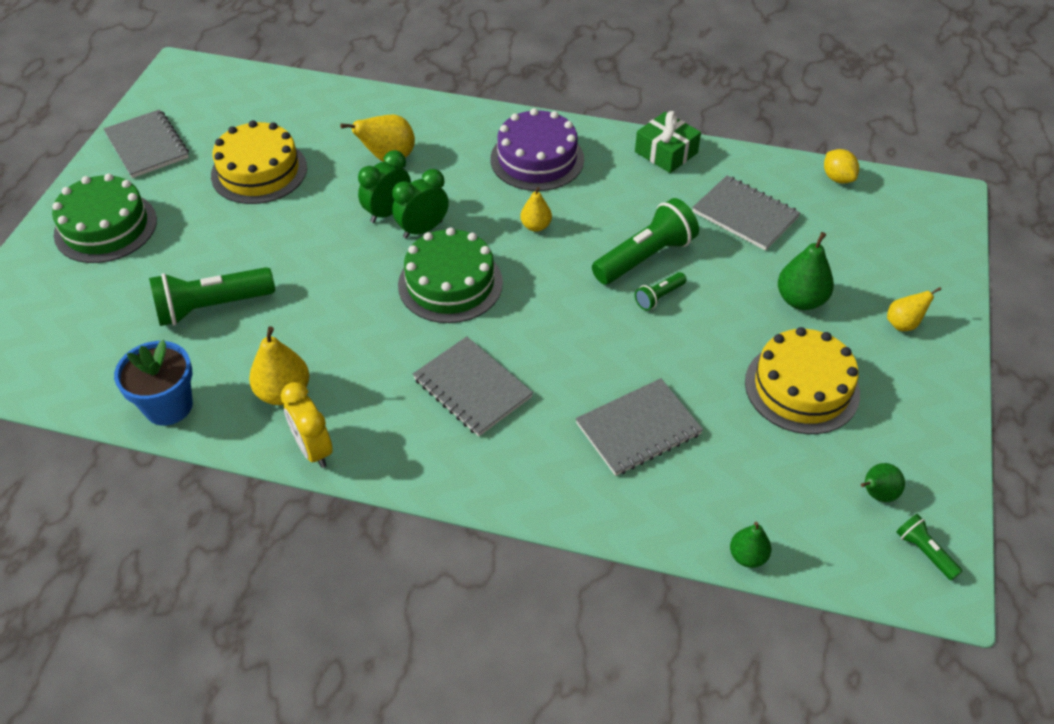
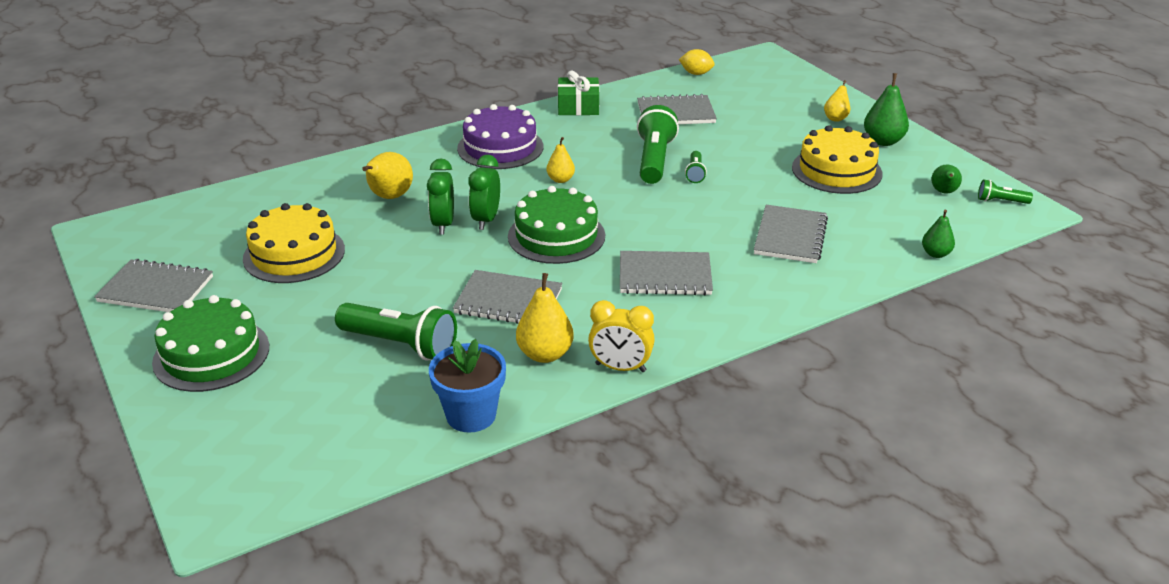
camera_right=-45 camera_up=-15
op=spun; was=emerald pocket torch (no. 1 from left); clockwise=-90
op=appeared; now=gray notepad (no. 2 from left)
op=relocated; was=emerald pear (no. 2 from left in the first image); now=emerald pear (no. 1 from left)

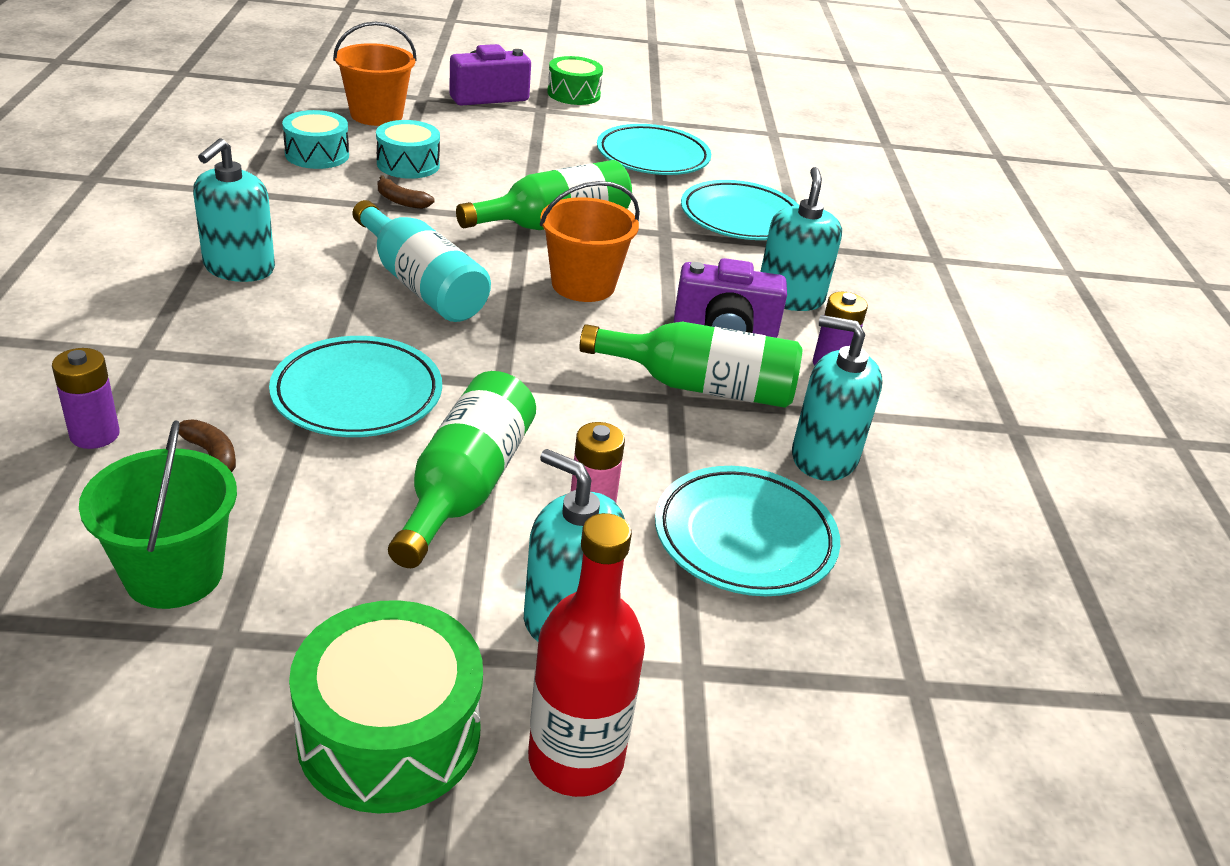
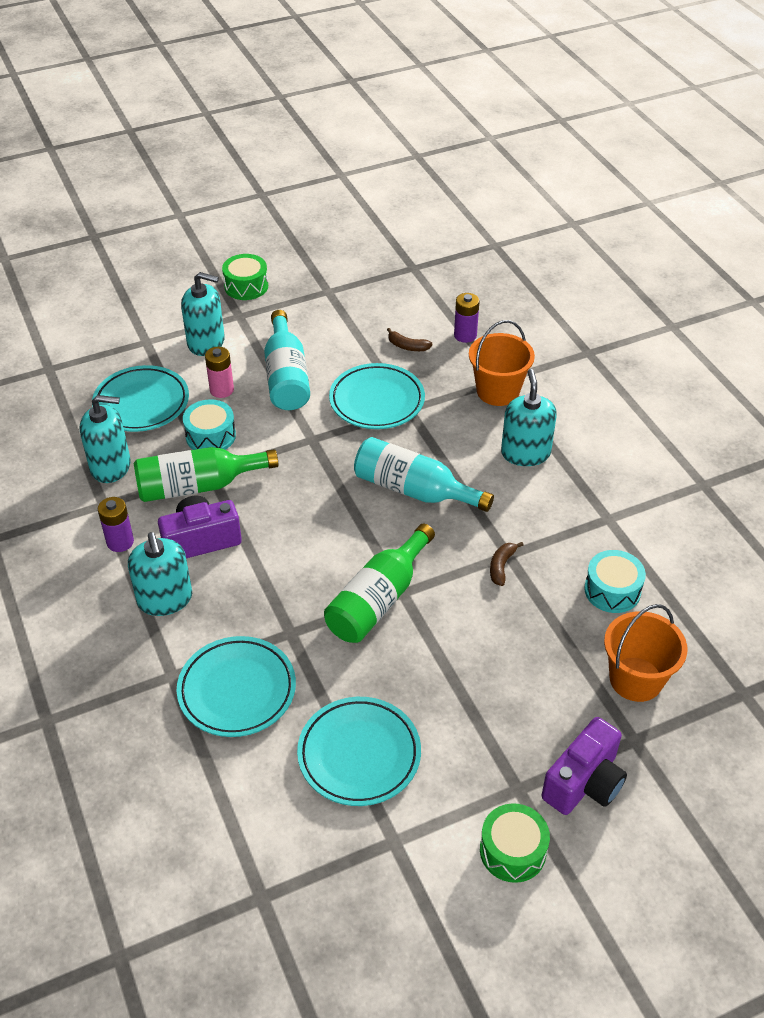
camera_right=160 camera_up=10
op=relocated; was=aqua toy drum (no. 2 from left in the first image); now=aqua toy drum (no. 1 from left)
op=size; was=emerald toy drum (no. 1 from left); ratio=0.65
op=colour; was=emerald bottle (no. 1 from left); now=aqua bottle (no. 1 from left)
op=relocated; was=orange pail (no. 2 from left in the first image); now=orange pail (no. 1 from left)
op=spun; was=russet banana fruit (no. 2 from left); clockwise=-75
op=missing; was=emerald pail
op=missing; was=crimson bottle

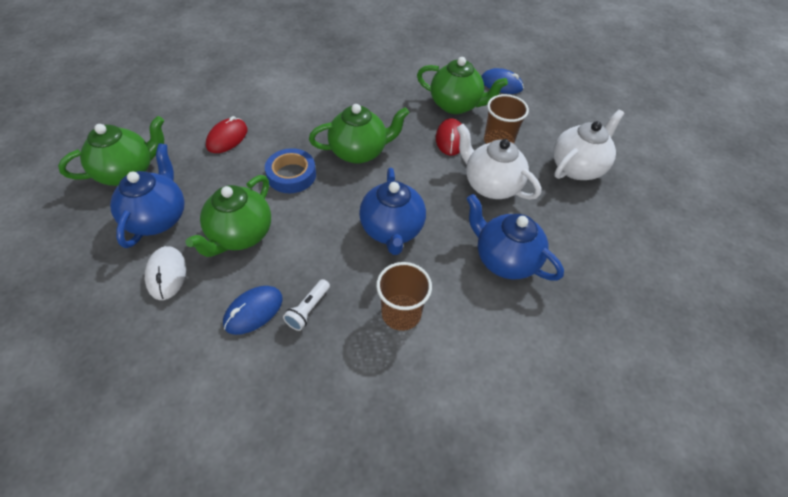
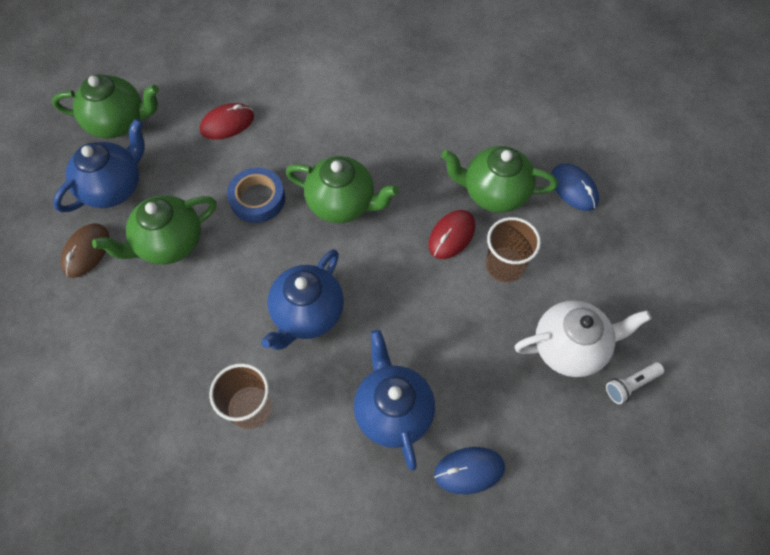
camera_right=35 camera_up=10
op=colour; was=white computer mouse; now=russet computer mouse
op=relocated; was=blue computer mouse (no. 1 from left)
op=spun; was=emerald teapot (no. 4 from left); clockwise=135
op=relocated; was=white pocket torch
op=missing; was=white teapot (no. 1 from left)

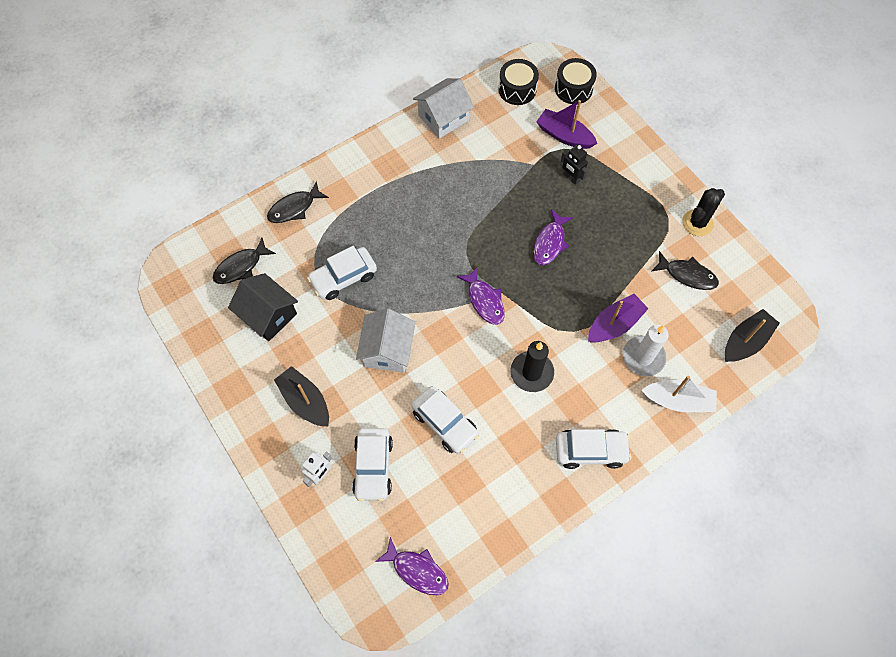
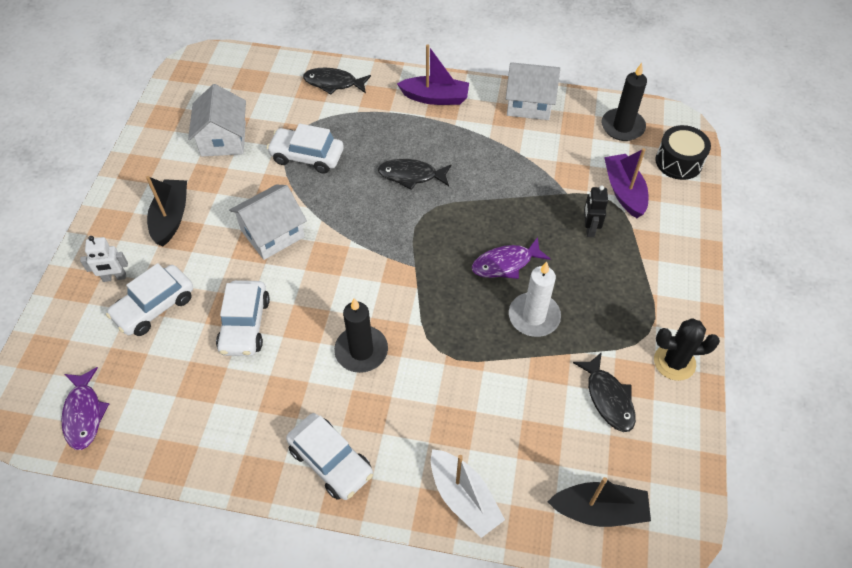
camera_right=45 camera_up=-10
op=colour; was=ebony house; now=white house (no. 1 from left)
op=relocated; was=ebony fish (no. 1 from left in the first image); now=ebony fish (no. 2 from left)
op=relocated; was=purple sailboat (no. 2 from left in the first image); now=purple sailboat (no. 1 from left)
op=relocated; was=white pillar candle
op=exchanged; was=ebony toy drum (no. 1 from left); now=ebony pillar candle (no. 2 from left)
op=missing; was=purple fish (no. 2 from left)

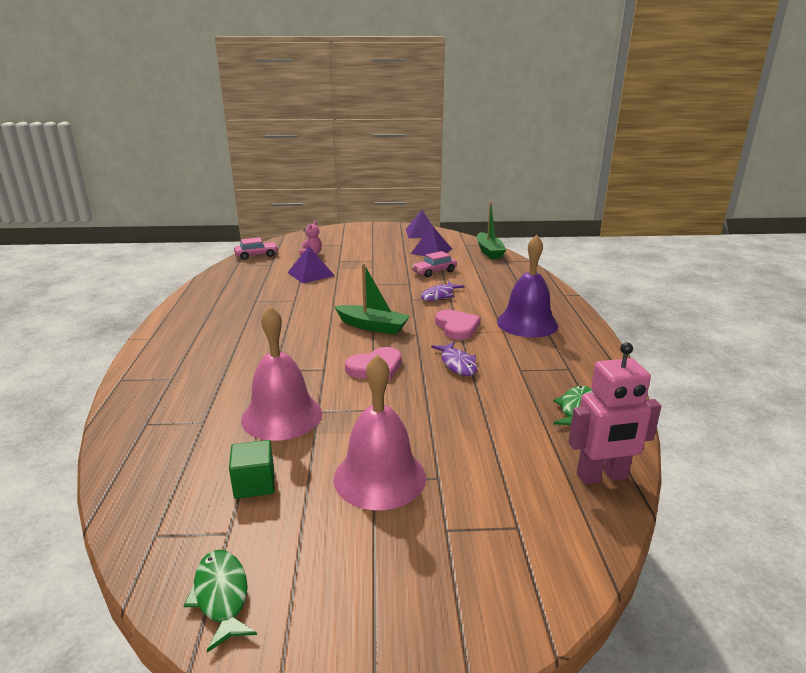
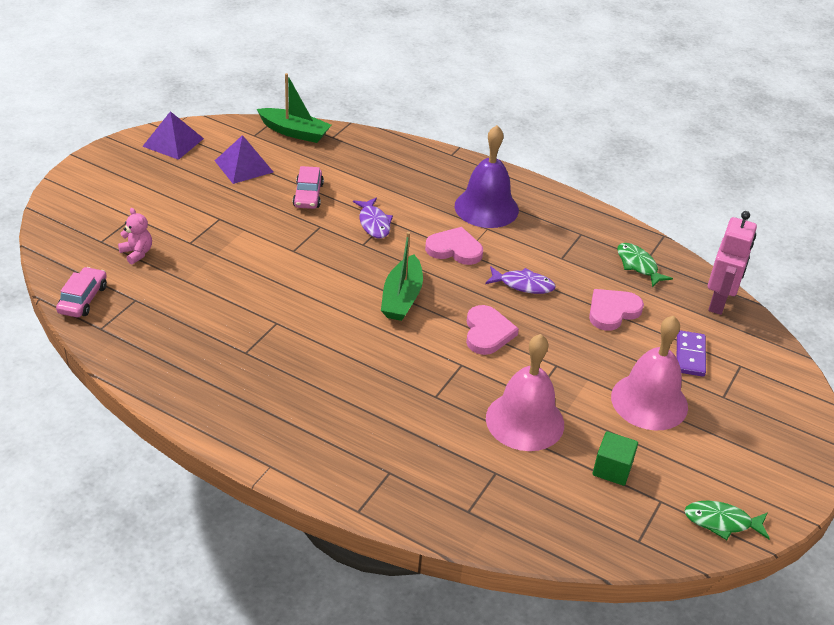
camera_right=-60 camera_up=15
op=spun; was=emerald sailboat (no. 1 from left in the first image); clockwise=135
op=appeared; now=pink heart shape (no. 3 from left)
op=appeared; now=purple domino tile
op=missing; was=purple pyramid (no. 1 from left)

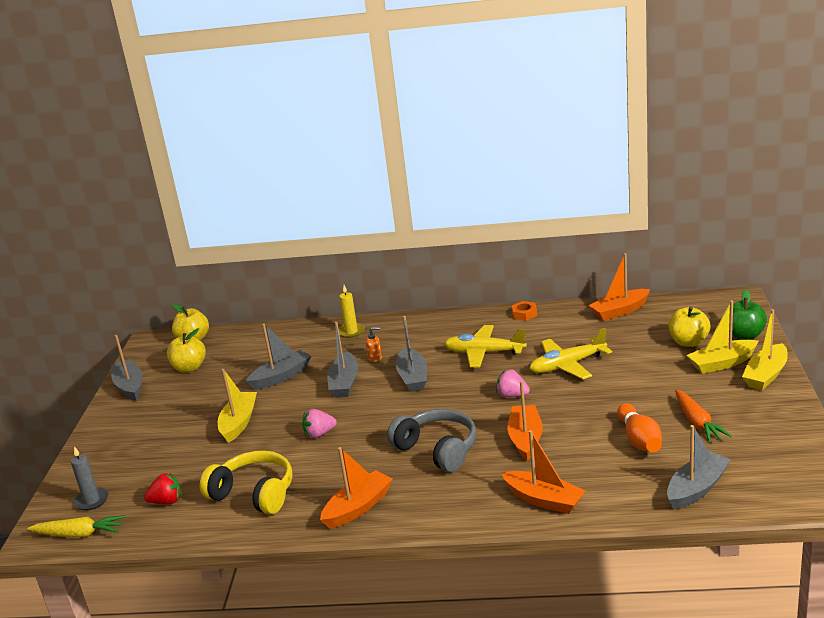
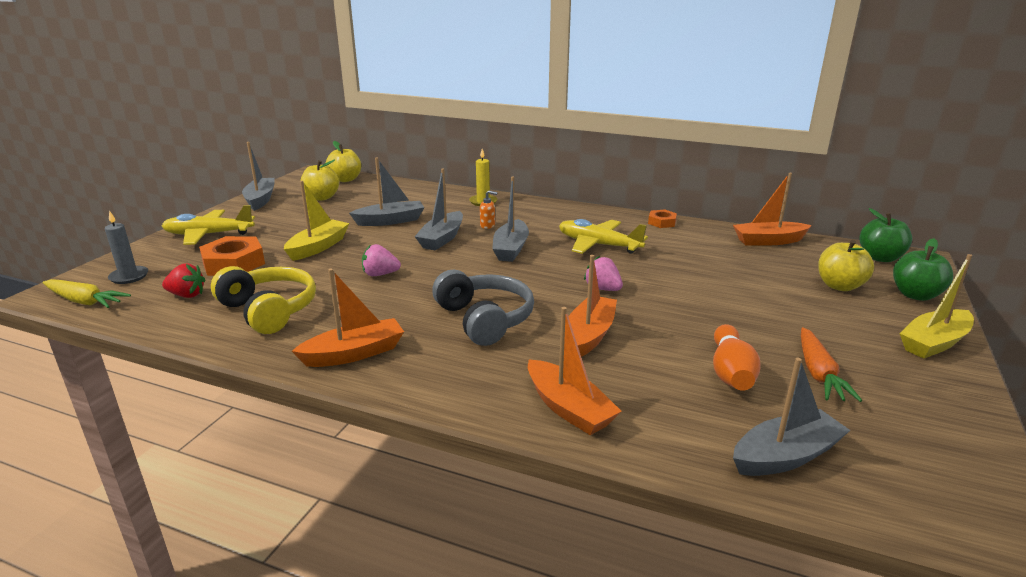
camera_right=15 camera_up=0
op=relocated; was=golden plane (no. 2 from left in the first image); now=golden plane (no. 1 from left)
op=appeared; now=orange hex nut (no. 1 from left)
op=appeared; now=emerald toy apple (no. 1 from left)
op=missing; was=golden sailboat (no. 2 from left)

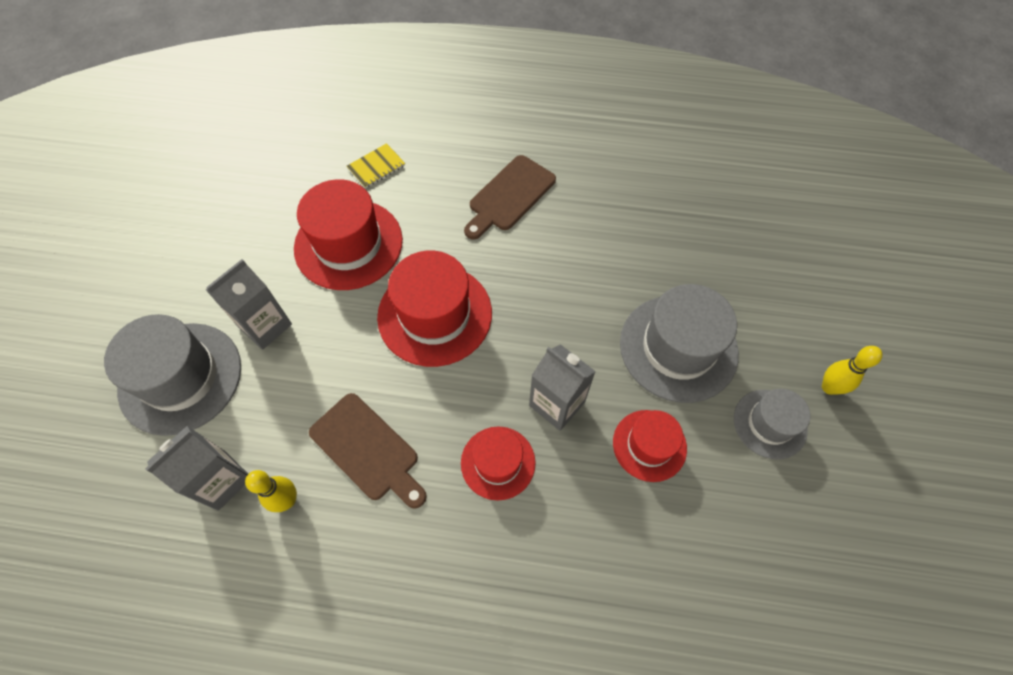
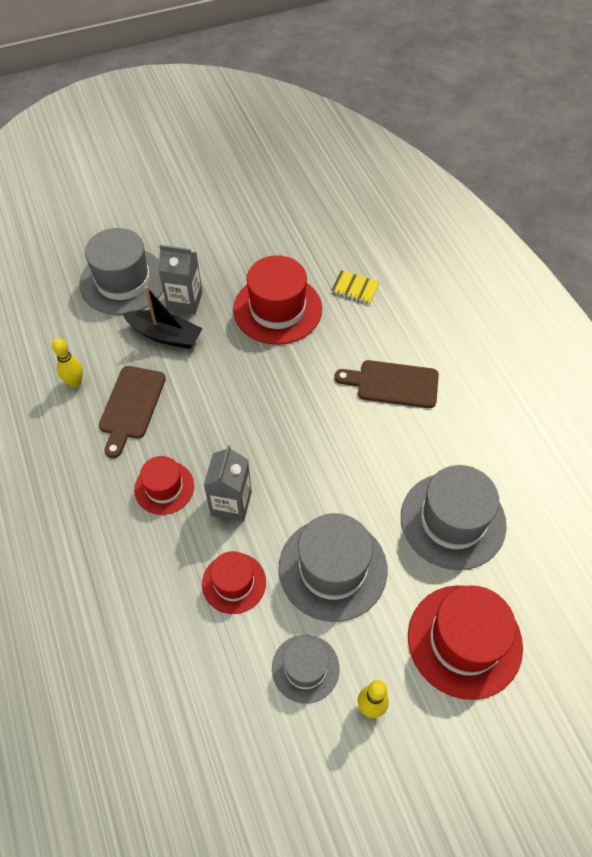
camera_right=60 camera_up=-5
op=appeared; now=ebony sailboat
op=appeared; now=gray hat (no. 4 from left)
op=relocated; was=crimson hat (no. 2 from left in the first image); now=crimson hat (no. 4 from left)
op=missing; was=gray carton (no. 1 from left)

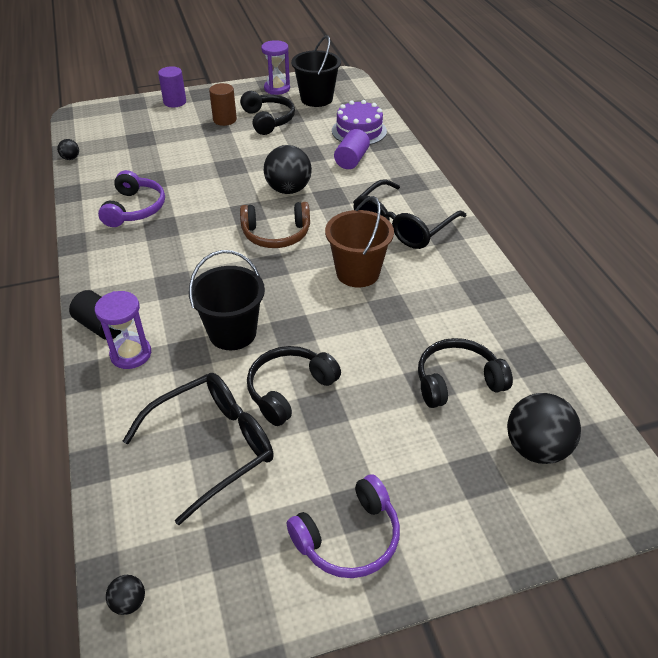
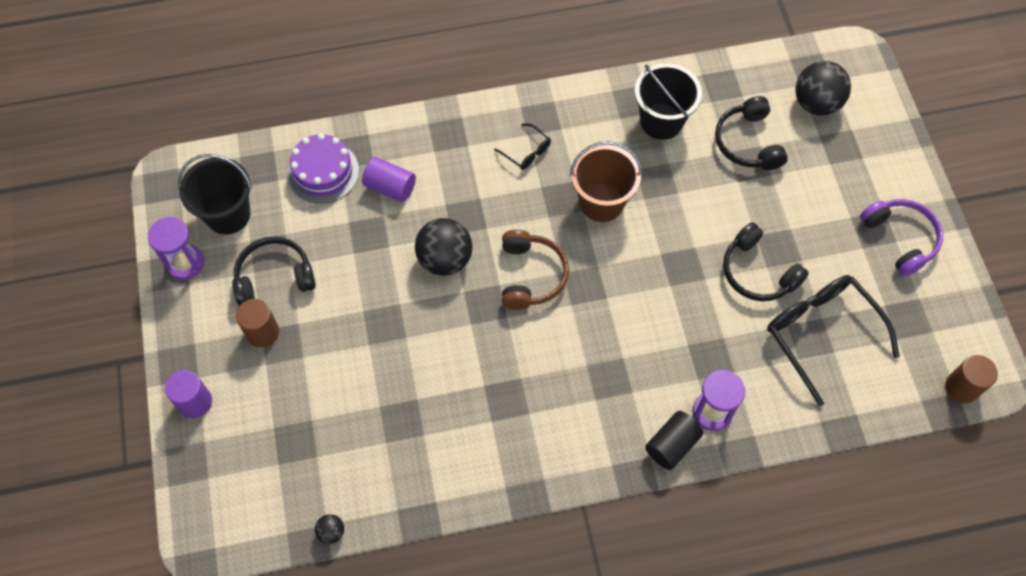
camera_right=-85 camera_up=20
op=size; was=ebony eyeglasses (no. 2 from left in the first image); ratio=0.46
op=relocated; was=ebony pail (no. 1 from left in the first image); now=ebony pail (no. 2 from left)
op=exchanged; was=ebony ball (no. 2 from left); now=russet cylinder shape (no. 2 from left)
op=missing; was=purple over-ear headphones (no. 1 from left)

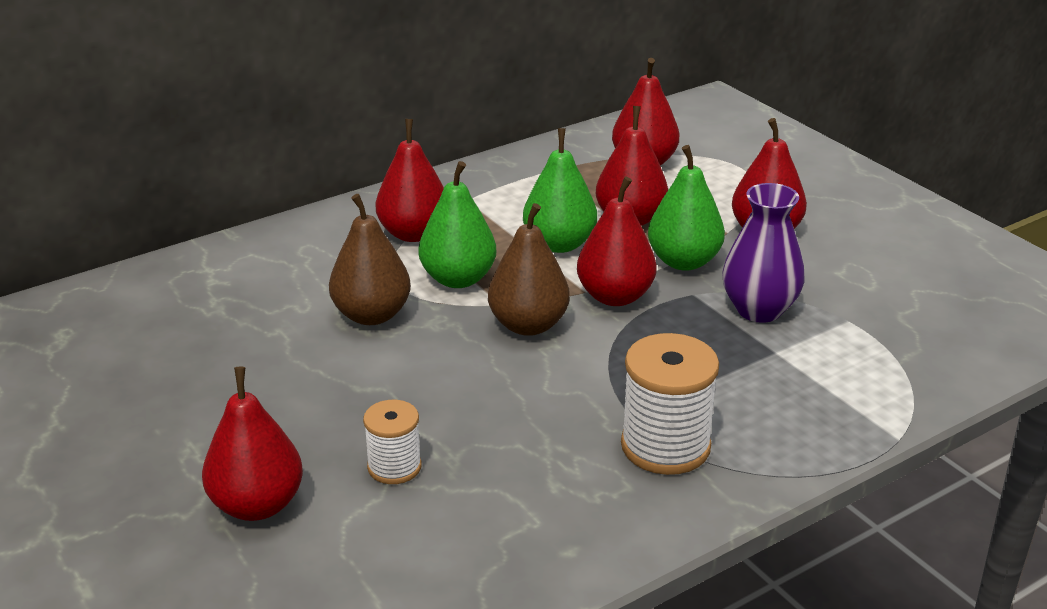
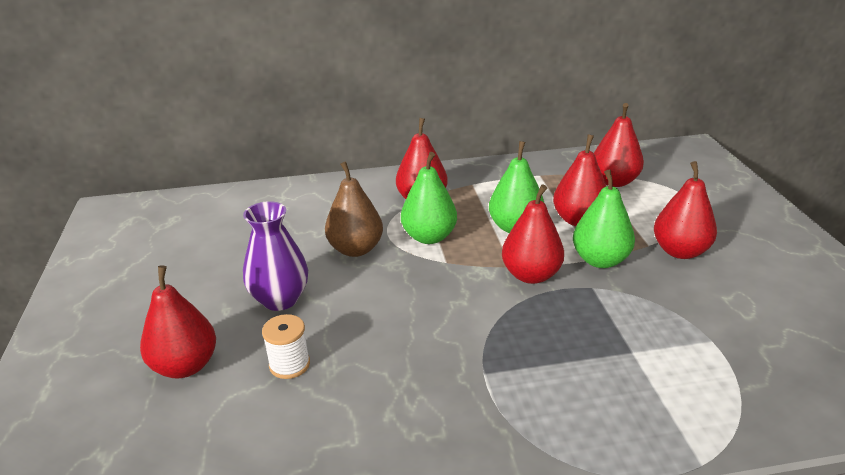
camera_right=25 camera_up=0
op=relocated; was=purple tall vase
op=missing; was=russet pear (no. 2 from left)
op=missing; was=white spool (no. 2 from left)

